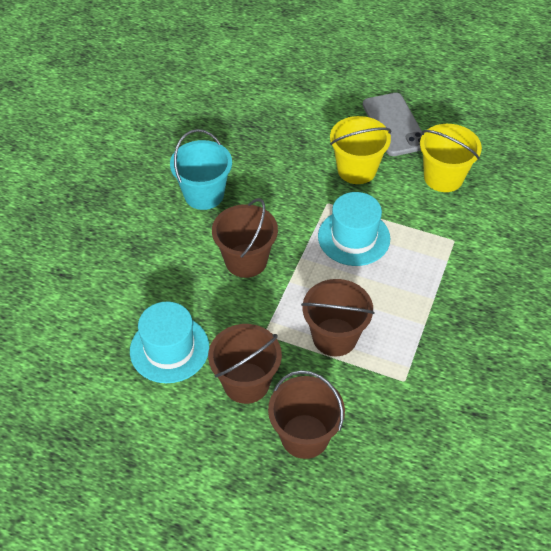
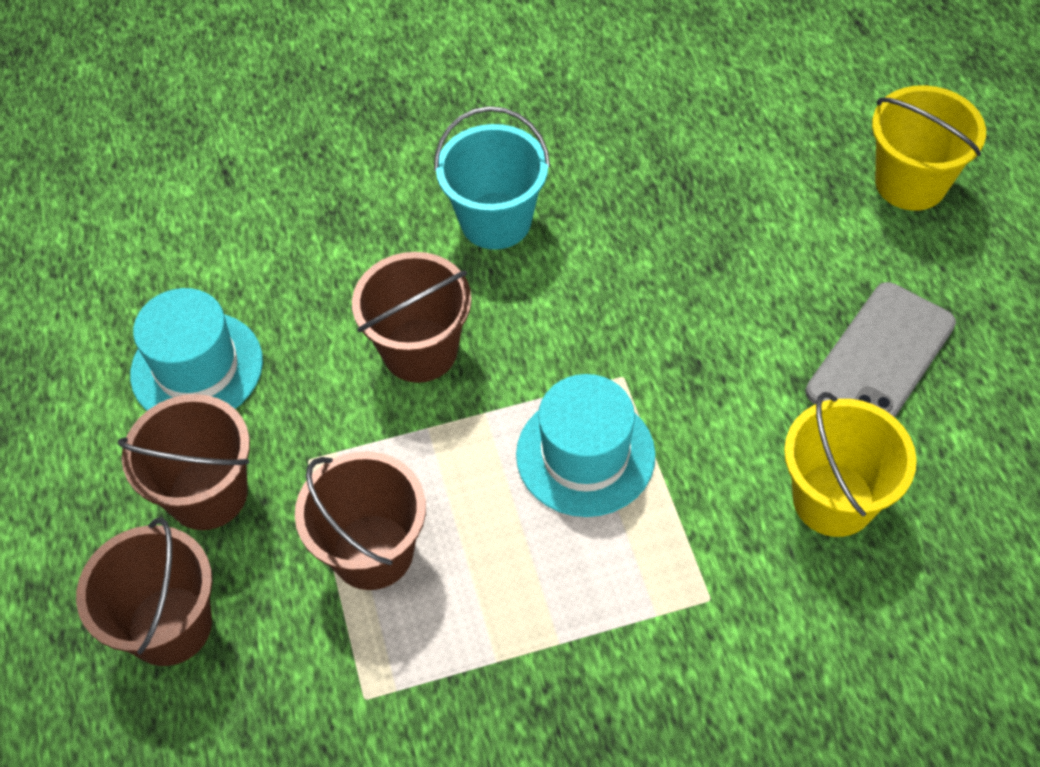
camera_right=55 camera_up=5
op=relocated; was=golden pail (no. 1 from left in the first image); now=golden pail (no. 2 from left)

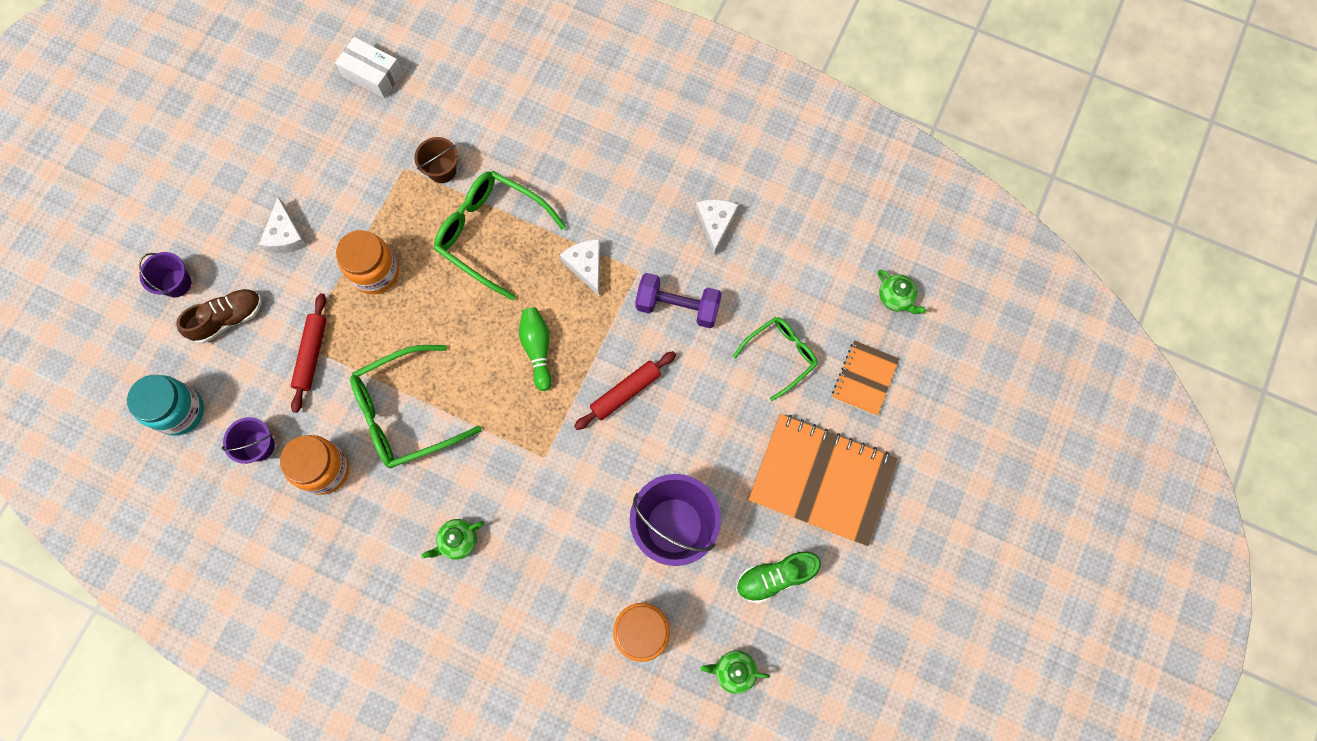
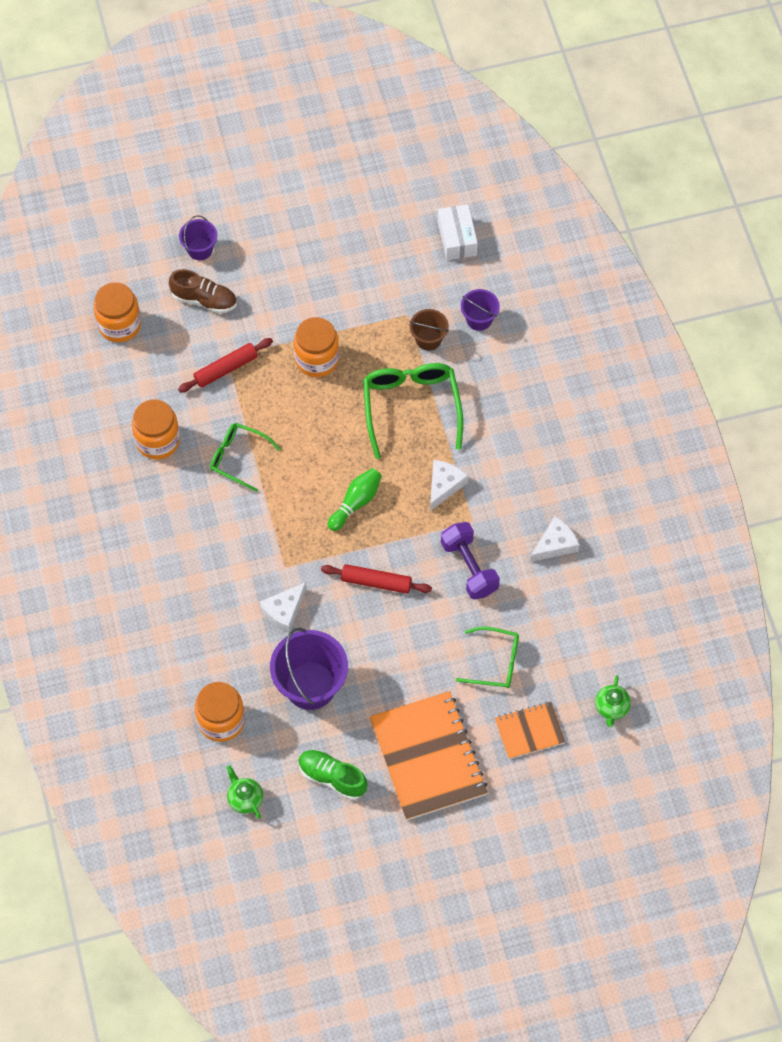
camera_right=50 camera_up=-10
op=colour; was=aqua preserve jar; now=orange preserve jar (no. 1 from left)
op=size; was=emerald eyeglasses (no. 1 from left); ratio=0.62
op=relocated; was=white cheese (no. 1 from left)
op=relocated; was=purple pail (no. 2 from left in the first image); now=purple pail (no. 3 from left)
op=missing; was=emerald teapot (no. 1 from left)

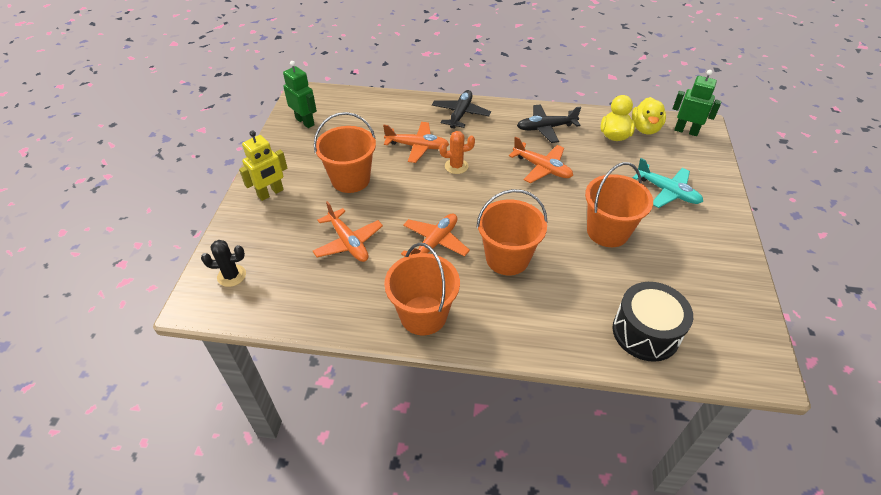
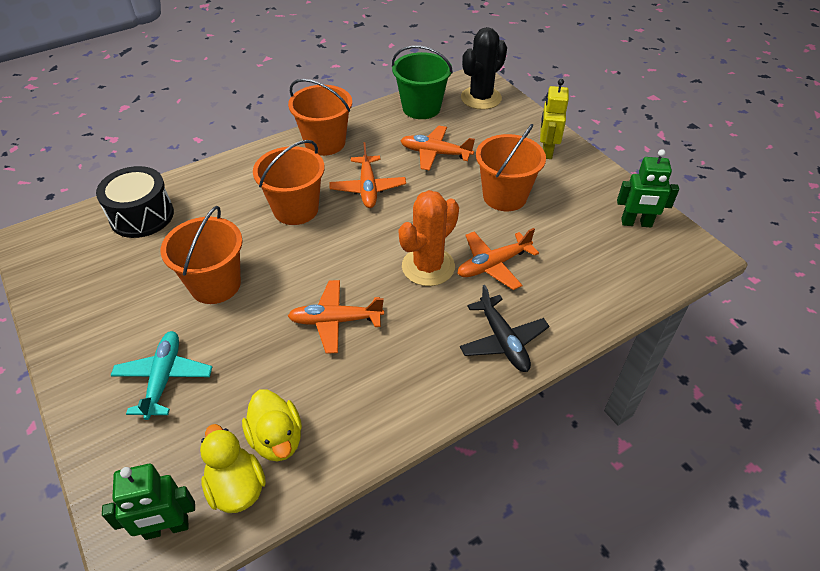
camera_right=140 camera_up=0
op=spun; was=aqua plane; clockwise=90
op=appeared; now=emerald pail
op=size; was=orange prickly plant; ratio=1.72
op=size; was=ebony prickly plant; ratio=1.72
op=missing; was=ebony plane (no. 2 from left)

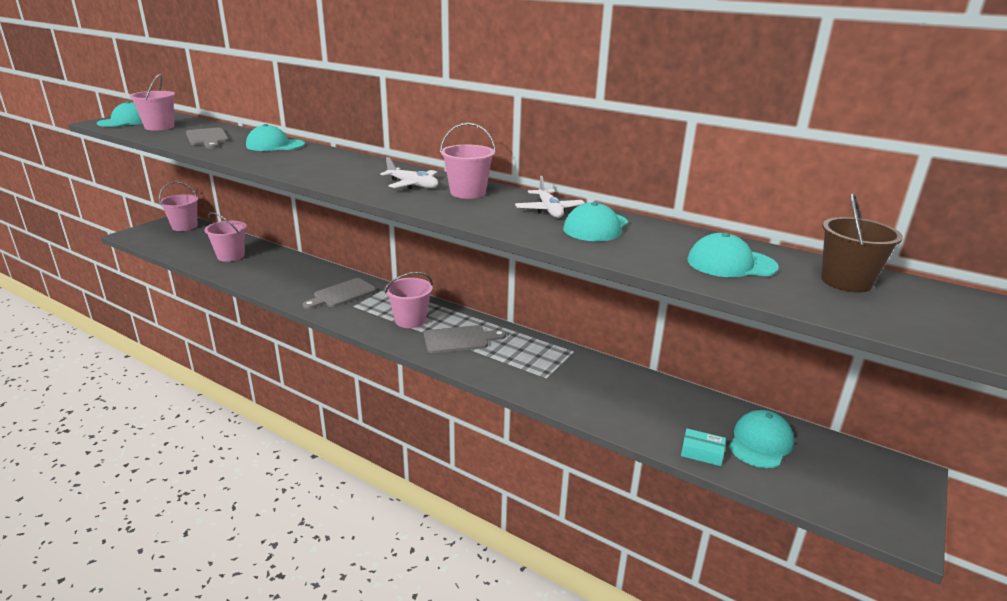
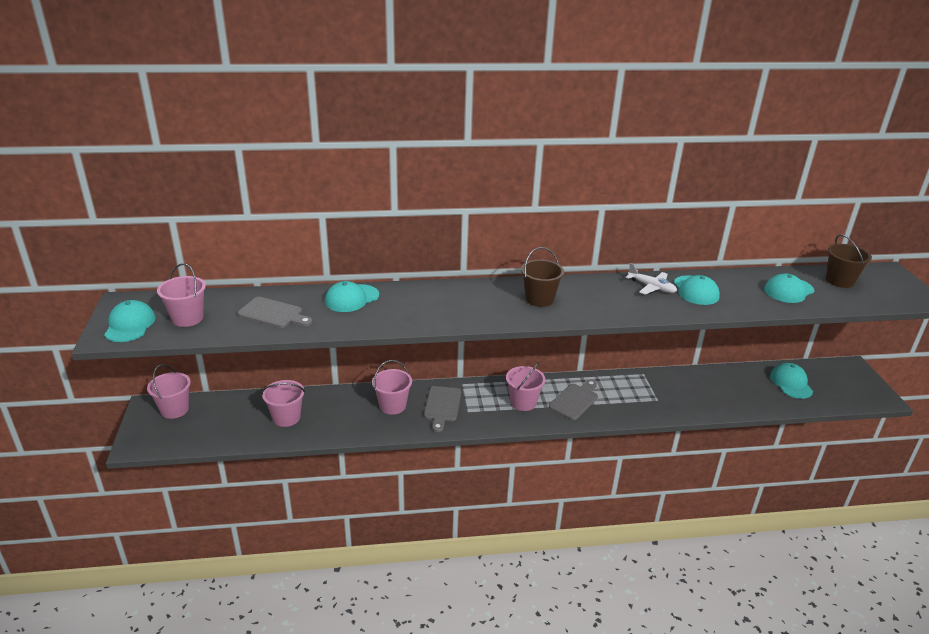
camera_right=-40 camera_up=5
op=relocated; was=pink pail (no. 5 from left in the first image); now=pink pail (no. 4 from left)
op=exchanged; was=white plane (no. 1 from left); now=russet pail (no. 1 from left)
op=missing; was=aqua package

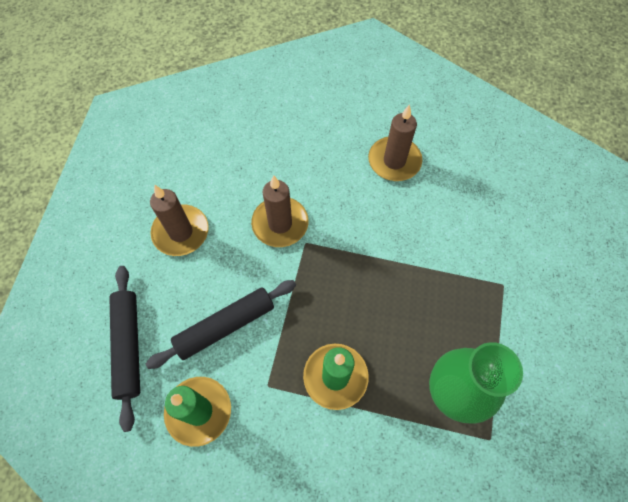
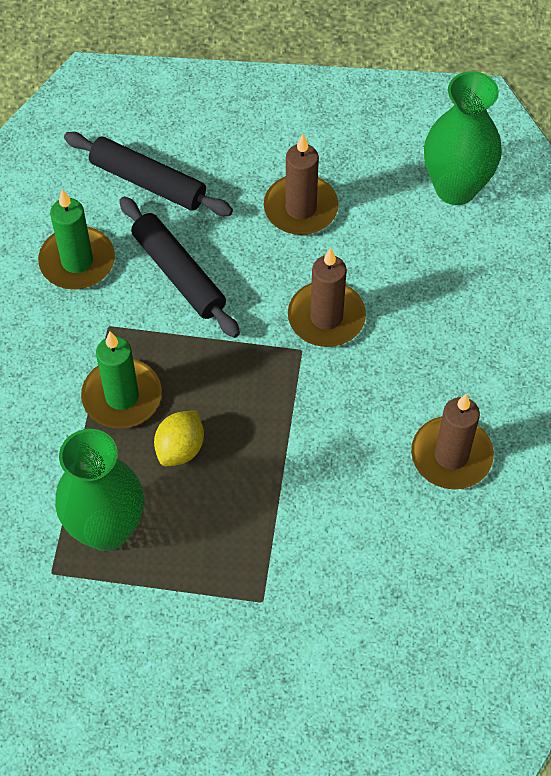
camera_right=85 camera_up=-5
op=spun; was=ebony rolling pin (no. 1 from left); clockwise=45
op=appeared; now=golden lemon
op=appeared; now=emerald tall vase (no. 2 from left)

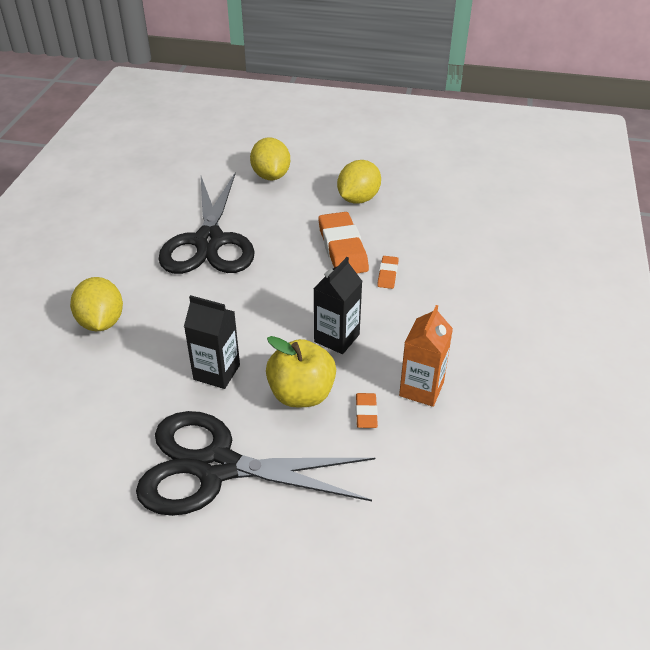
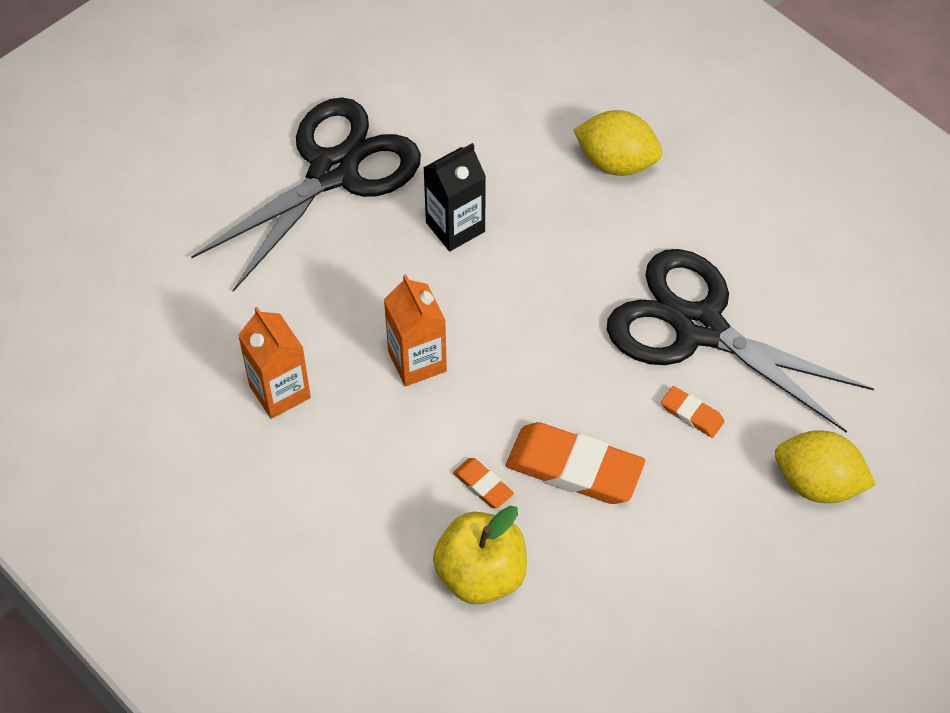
camera_right=125 camera_up=15
op=colour; was=ebony carton (no. 2 from left); now=orange carton (no. 2 from left)
op=relocated; was=golden toy apple
op=relocated; was=orange eraser (no. 2 from left in the first image); now=orange eraser (no. 3 from left)
op=missing; was=golden lemon (no. 3 from left)

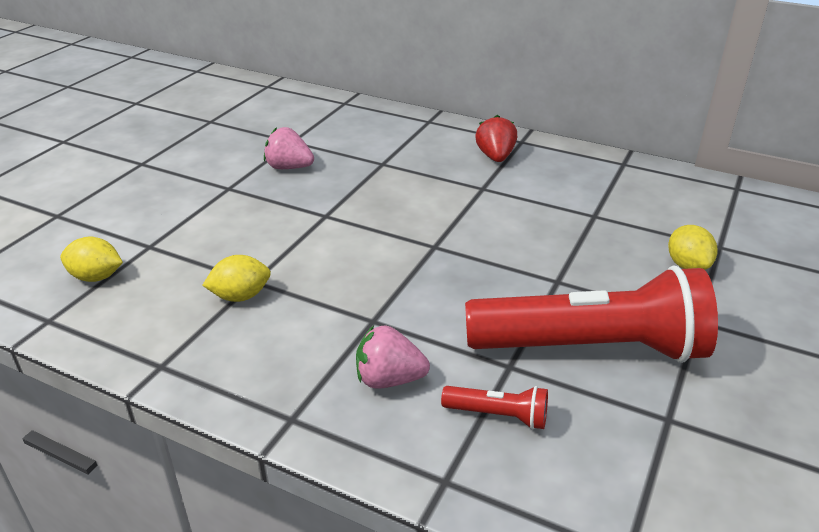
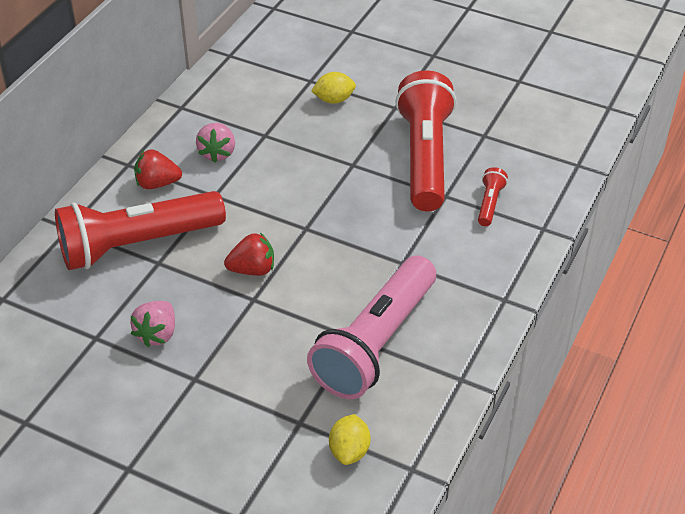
camera_right=-90 camera_up=10
op=appeared; now=crimson pocket torch (no. 1 from left)
op=relocated; was=pink strawberry (no. 2 from left)
op=appeared; now=crimson strawberry (no. 2 from left)
op=exchanged; was=golden lemon (no. 2 from left); now=pink pocket torch

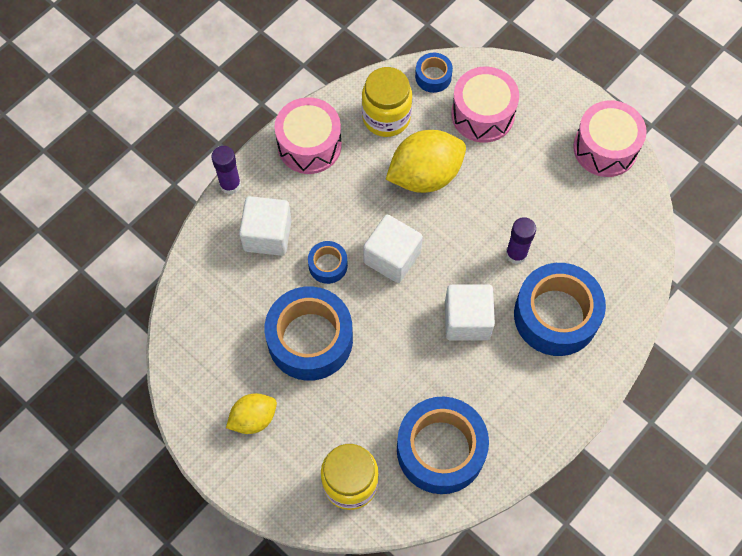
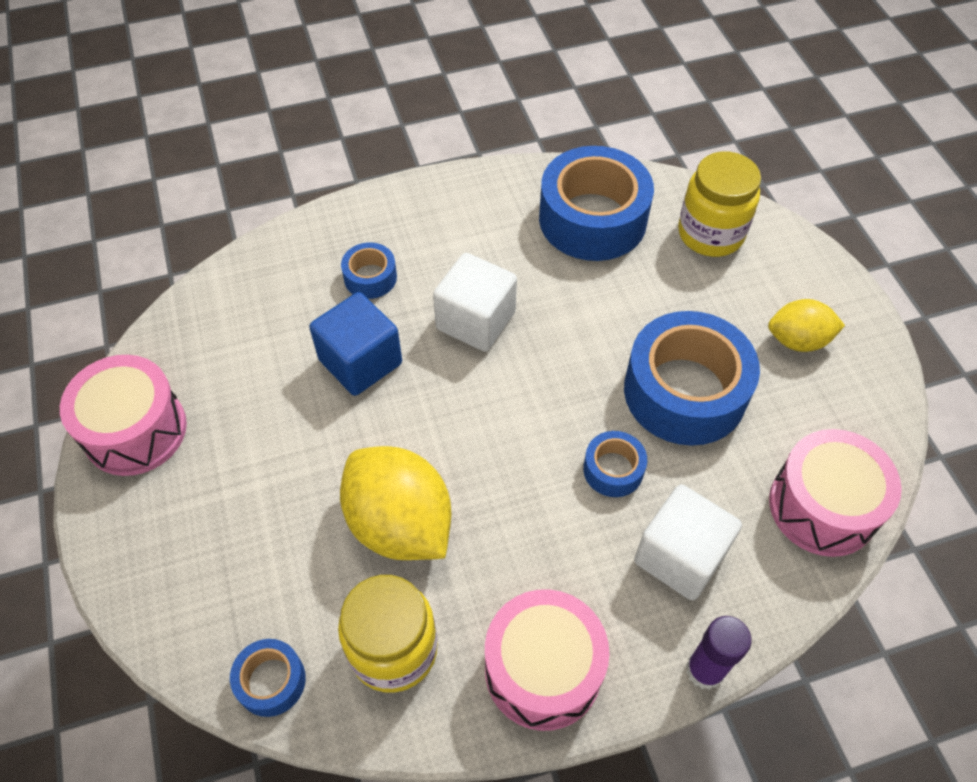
camera_right=-150 camera_up=-10
op=exchanged; was=purple glue (no. 2 from left); now=blue cube
op=spun; was=golden lemon (no. 2 from left in the first image); clockwise=45
op=size; was=blue roll of tape (no. 5 from left in the first image); ratio=0.47
op=relocated; was=pink toy drum (no. 2 from left in the first image); now=pink toy drum (no. 3 from left)
op=missing; was=white cube (no. 2 from left)

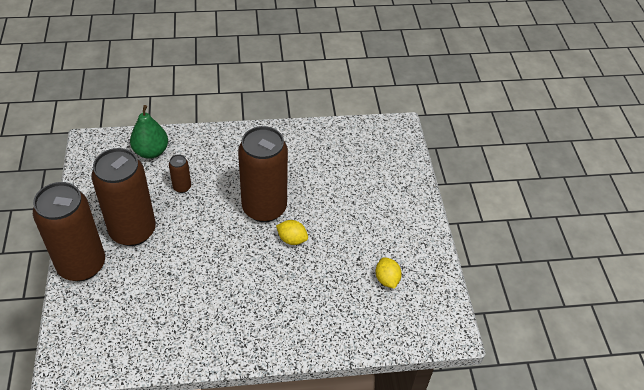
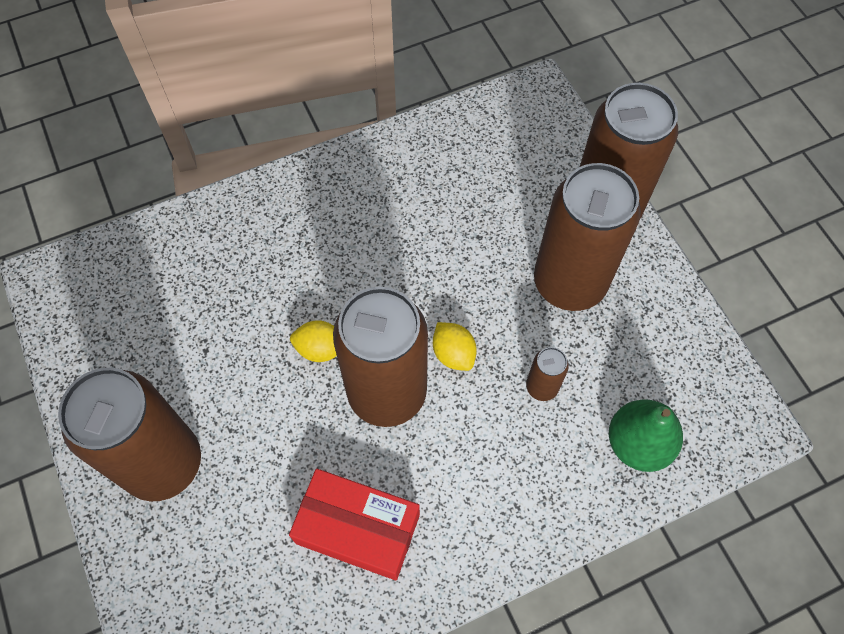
camera_right=165 camera_up=15
op=appeared; now=russet soda can (no. 1 from left)
op=appeared; now=crimson package
op=relocated; was=golden lemon (no. 2 from left)

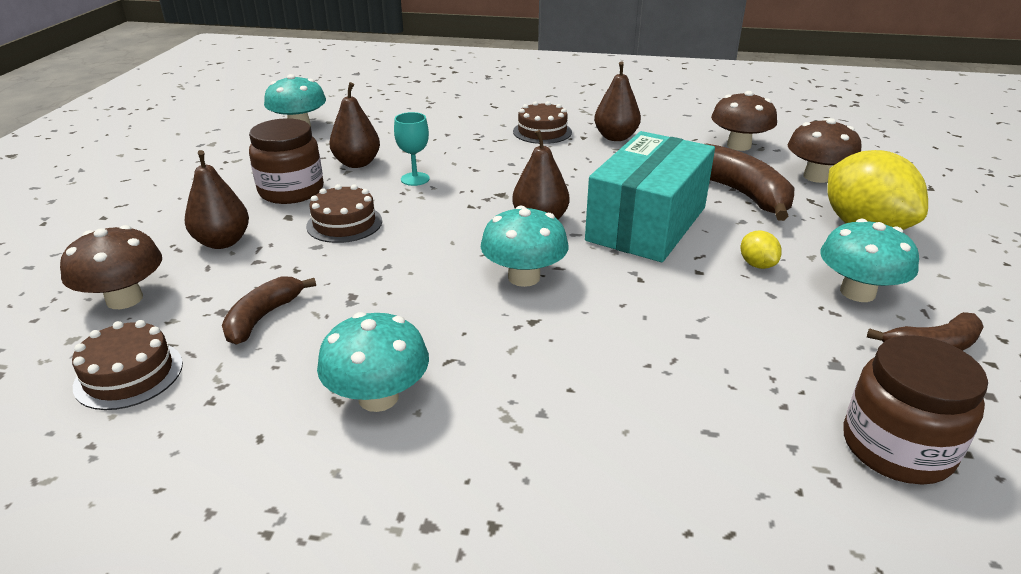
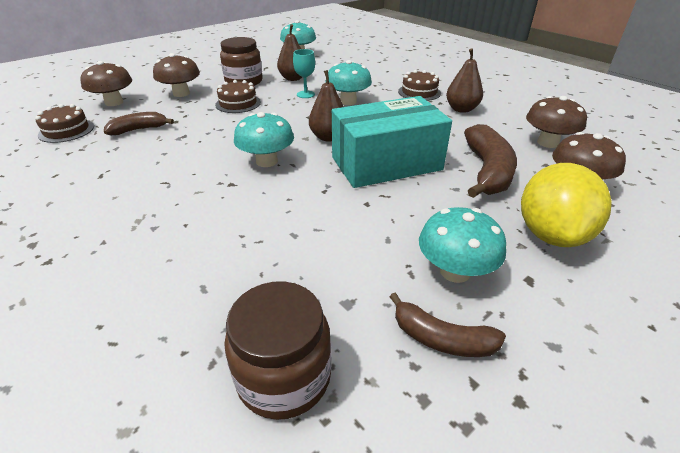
camera_right=40 camera_up=5
op=exchanged; was=russet pear (no. 1 from left); now=russet fungus (no. 2 from left)
op=relocated; was=aqua fungus (no. 2 from left in the first image); now=aqua fungus (no. 3 from left)
op=missing; was=golden lemon (no. 1 from left)

